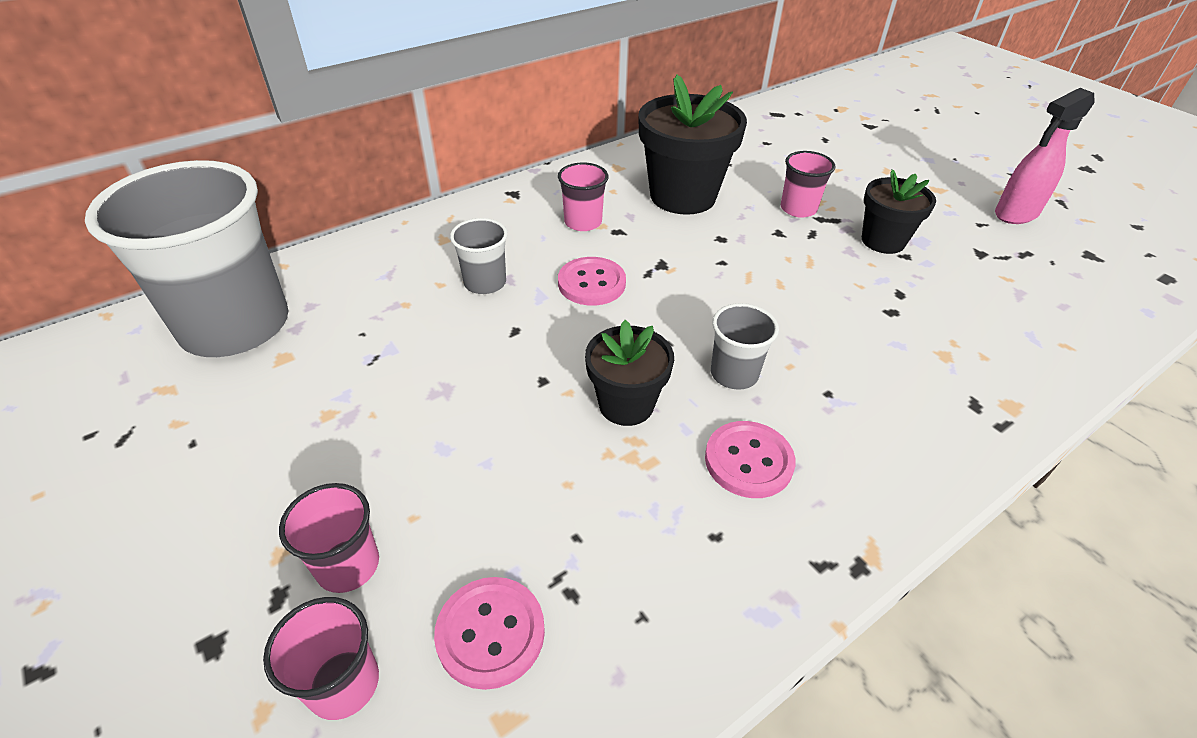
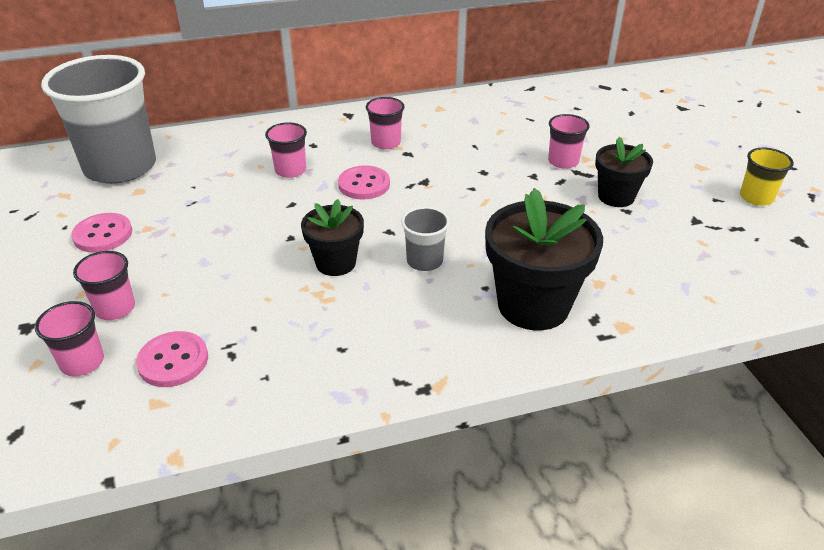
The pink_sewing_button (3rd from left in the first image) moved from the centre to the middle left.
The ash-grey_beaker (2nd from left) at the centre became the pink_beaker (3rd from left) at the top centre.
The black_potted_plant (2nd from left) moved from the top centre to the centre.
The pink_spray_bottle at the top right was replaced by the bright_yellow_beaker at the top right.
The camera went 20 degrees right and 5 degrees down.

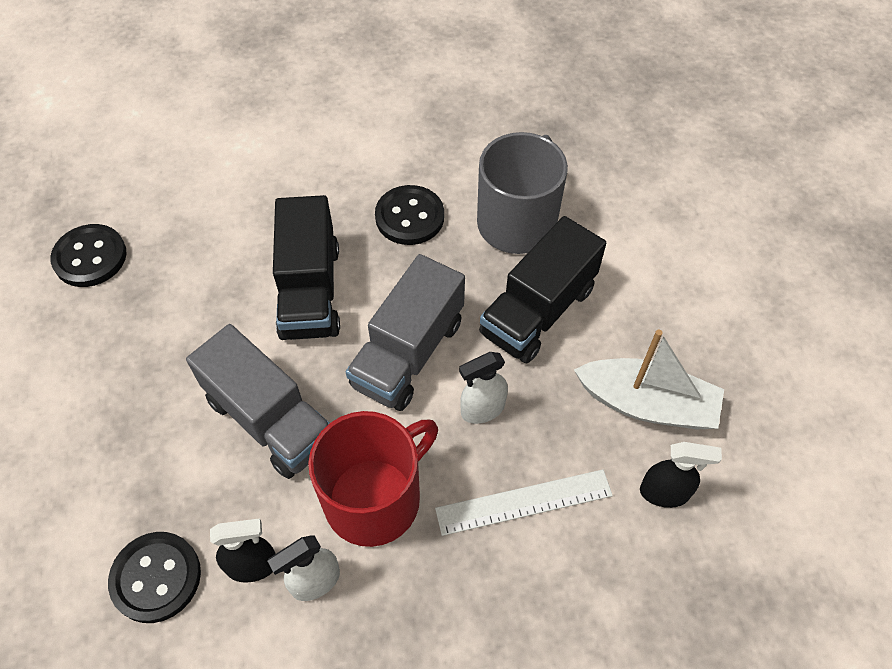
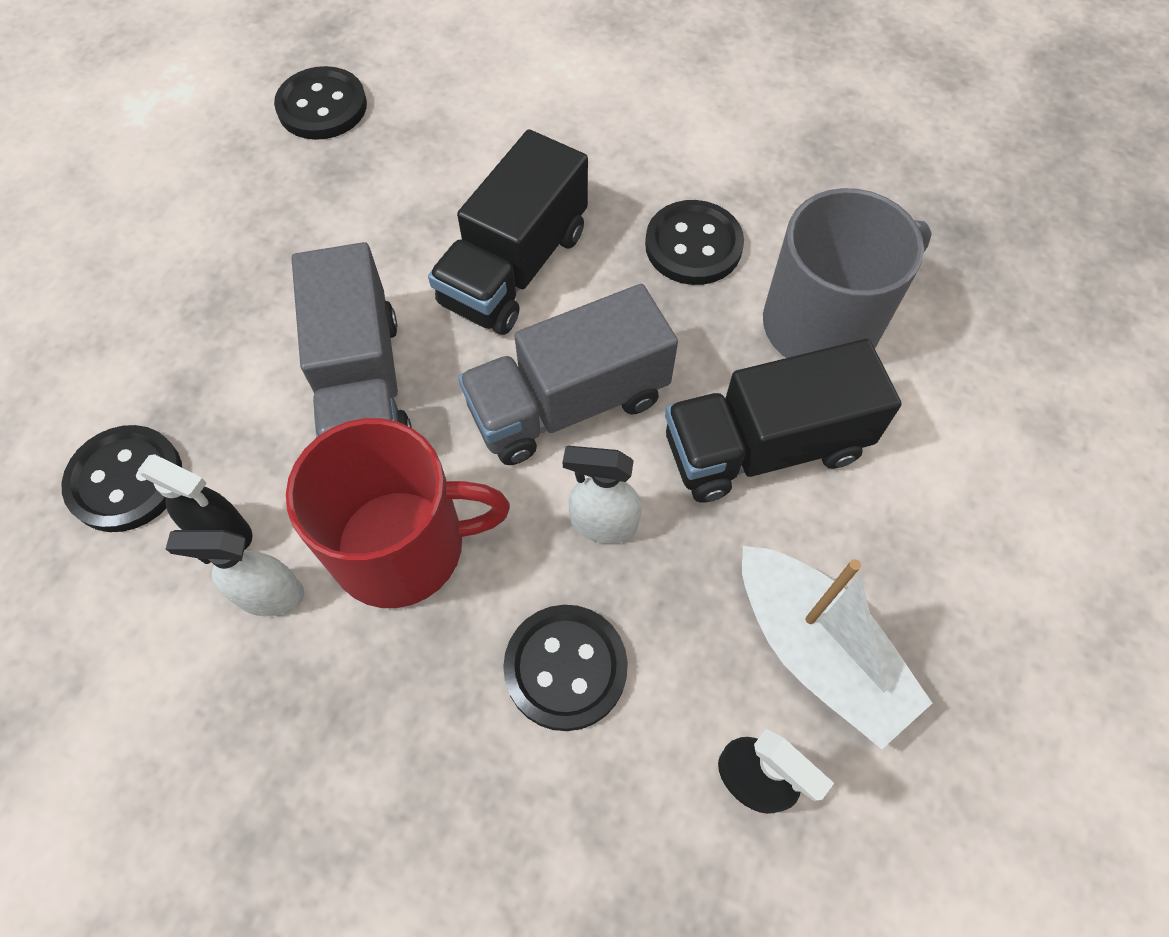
The snow-white_measuring_stick at the bottom centre was replaced by the black_sewing_button (3rd from left) at the bottom centre.
The camera went 35 degrees right and 5 degrees up.

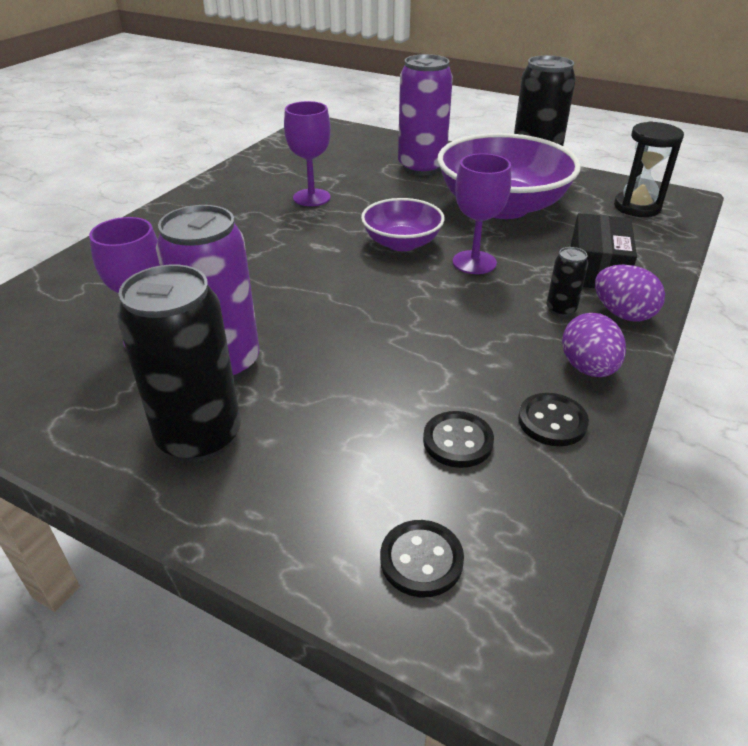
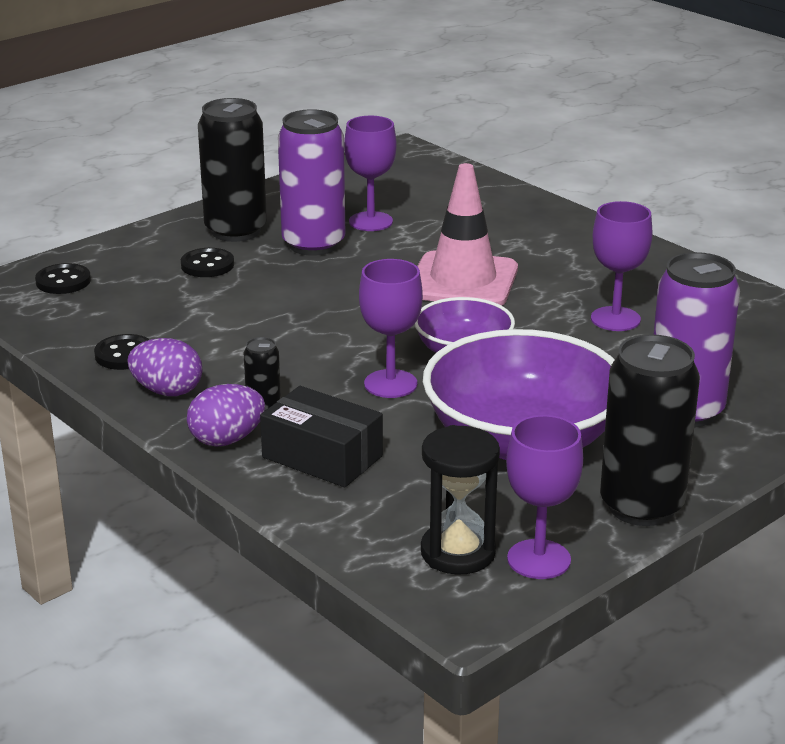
The black_sewing_button (2nd from left in the first image) moved from the centre to the middle left.
The pink_road_cone at the top centre appeared.
The royal_purple_chalice (3rd from left) at the bottom right appeared.
The camera went 110 degrees right and 10 degrees down.

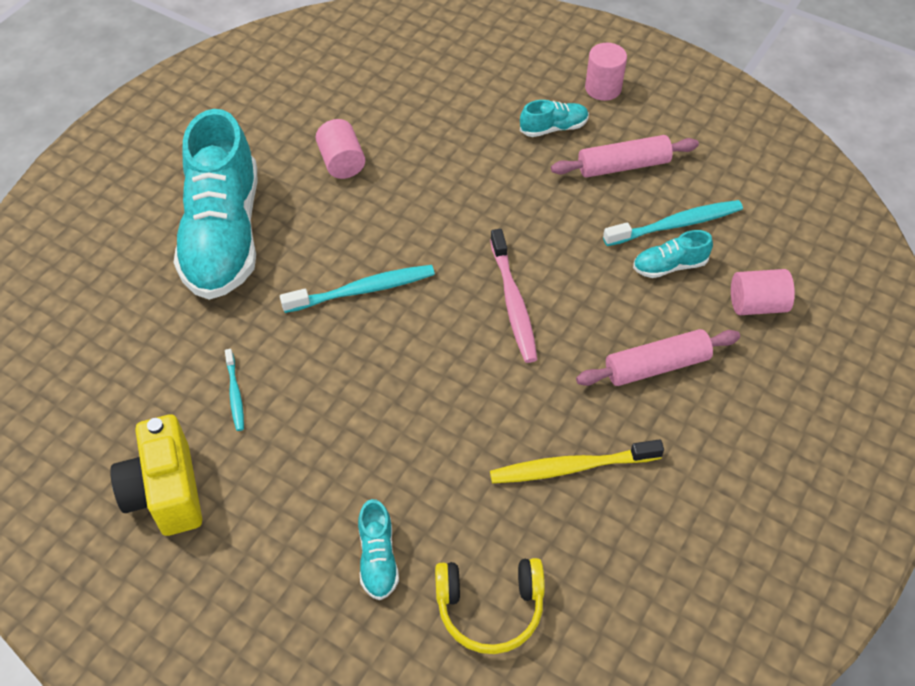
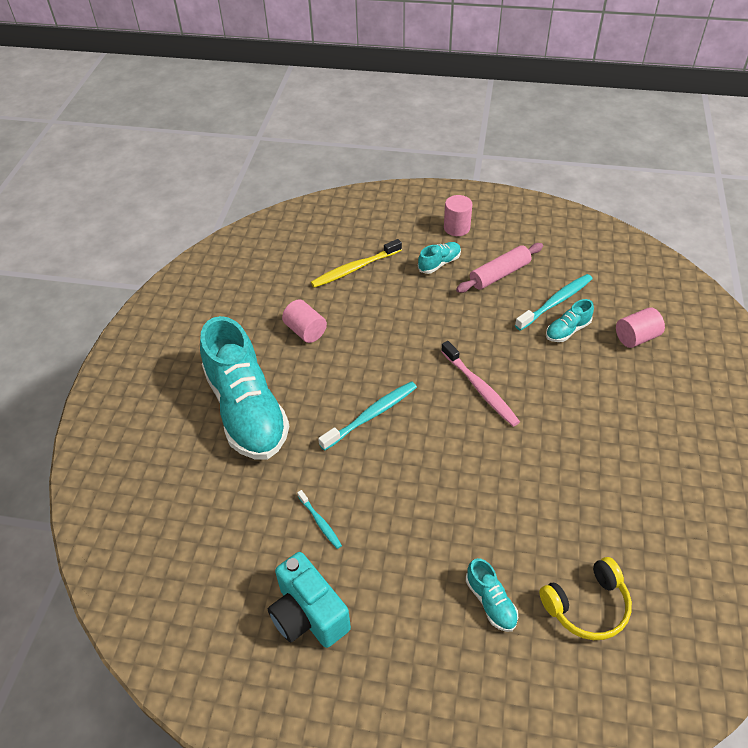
The bright_yellow_photo_camera at the bottom left became the teal_photo_camera at the bottom centre.
The bright_yellow_dental_brush moved from the bottom centre to the centre.
The pink_rolling_pin (2nd from left) at the middle right disappeared.
The camera went 20 degrees left and 5 degrees down.

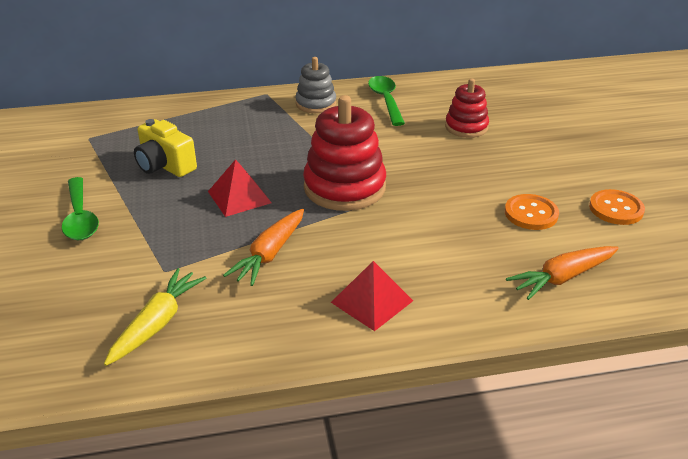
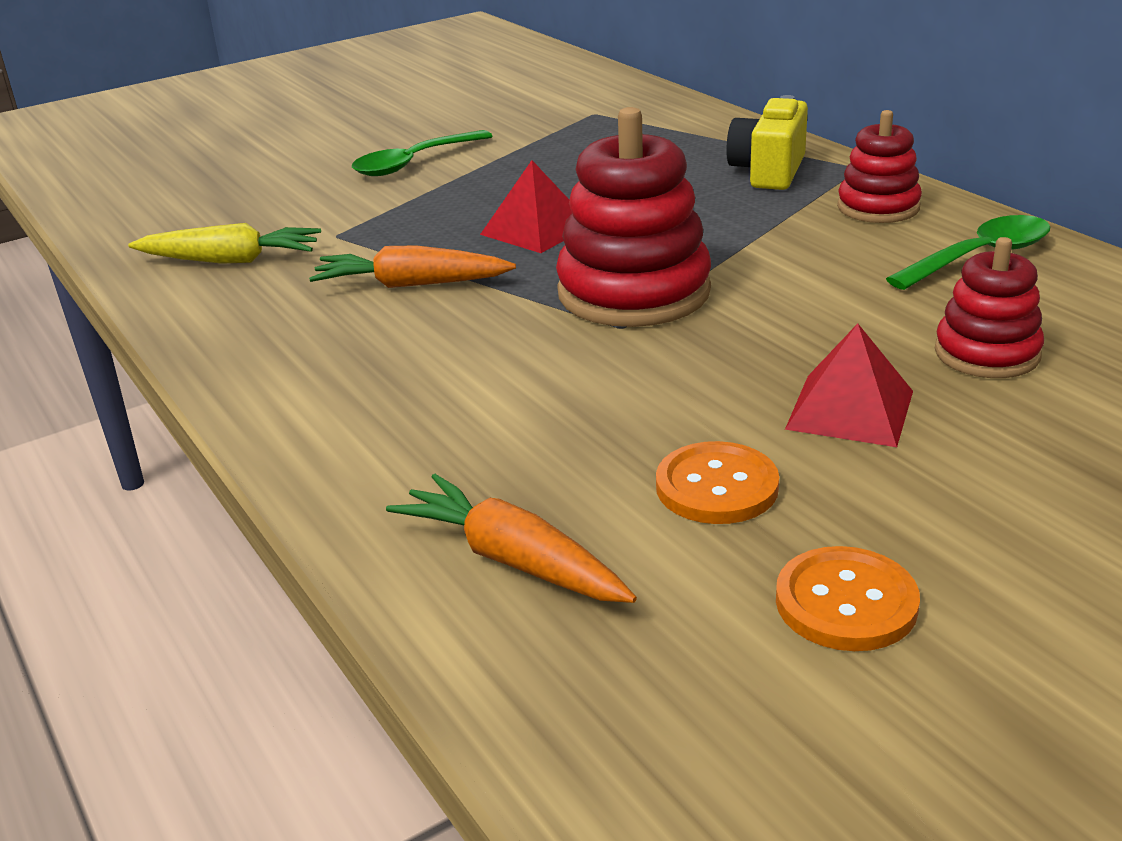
The bright_yellow_photo_camera moved from the top left to the top right.
The crimson_solid_pyramid (2nd from left) moved from the centre to the middle right.
The ash-grey_ring_stacker at the top centre became the crimson_ring_stacker (2nd from left) at the top right.
The camera went 70 degrees right and 5 degrees down.

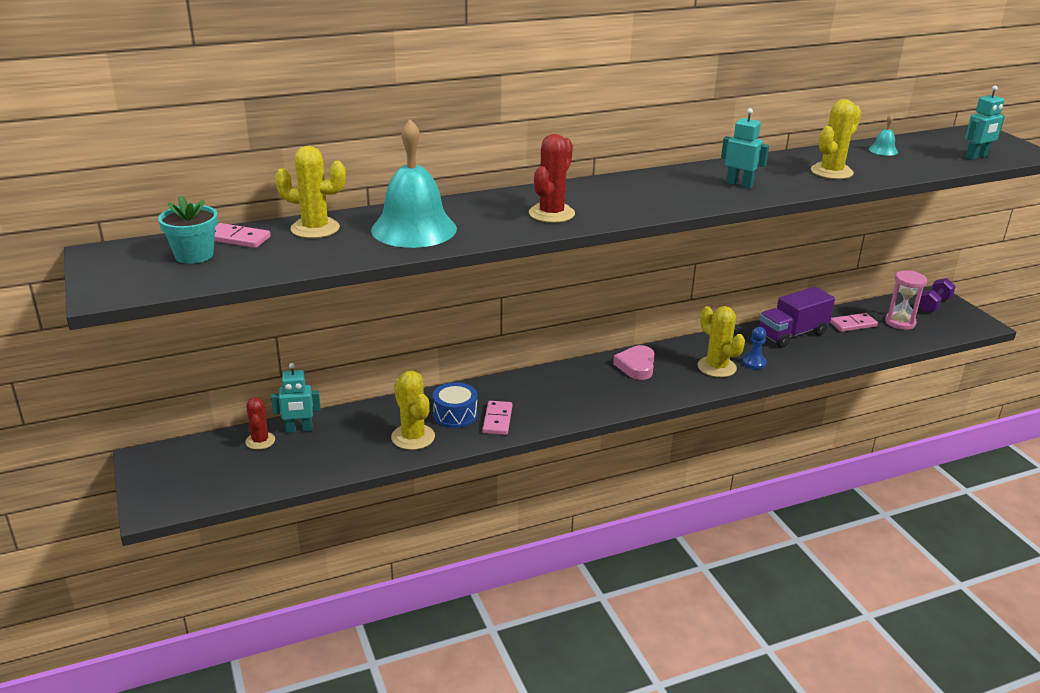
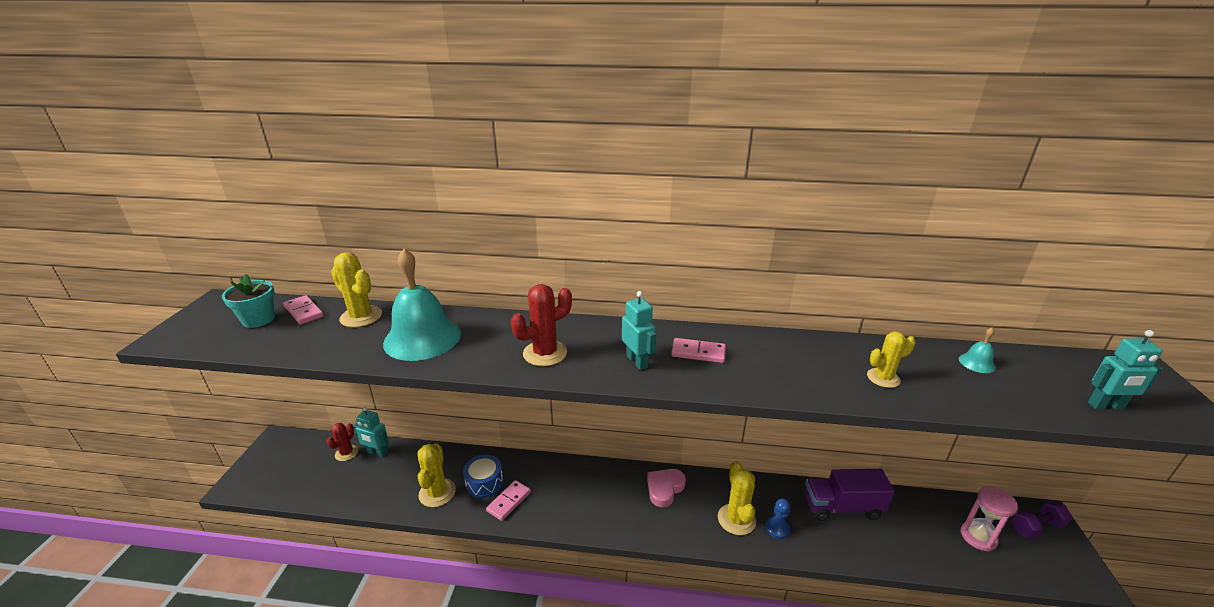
The teal_robot (2nd from left) moved from the top right to the centre.
The pink_domino_piece (3rd from left) moved from the middle right to the centre.
The bright_yellow_cactus (4th from left) at the top right changed to 0.66 times the size.
The camera went 30 degrees right and 0 degrees up.

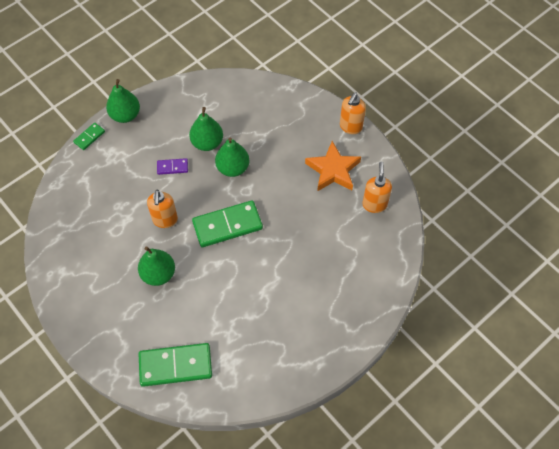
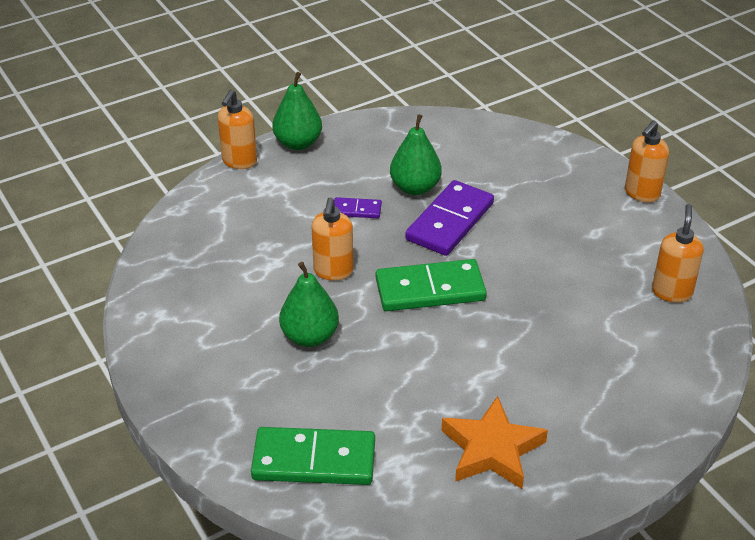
The emerald_domino_piece (1st from left) at the top left was replaced by the orange-coloured_soap_pump (1st from left) at the top left.
The emerald_pear (4th from left) at the centre was replaced by the royal_purple_domino_piece (2nd from left) at the centre.
The orange-coloured_star_shape moved from the centre to the bottom centre.
The camera went 10 degrees right and 20 degrees down.

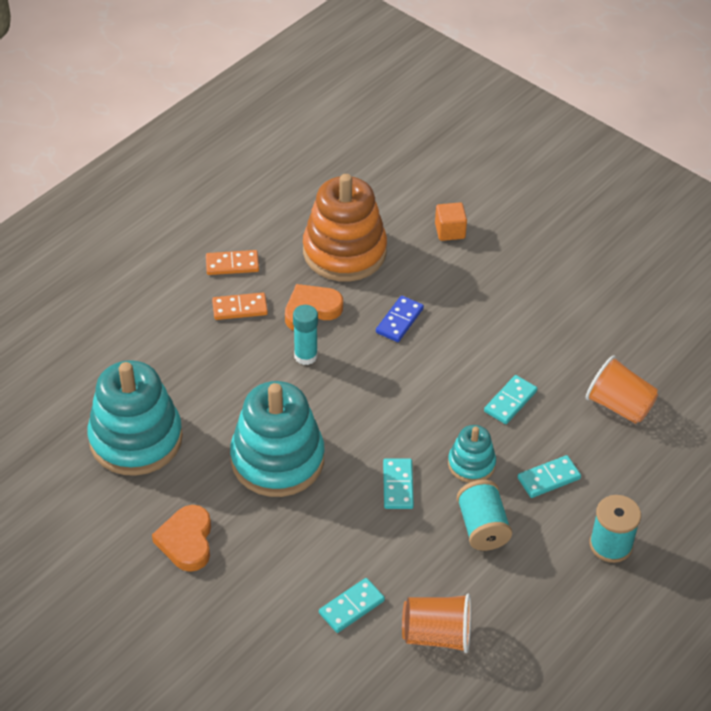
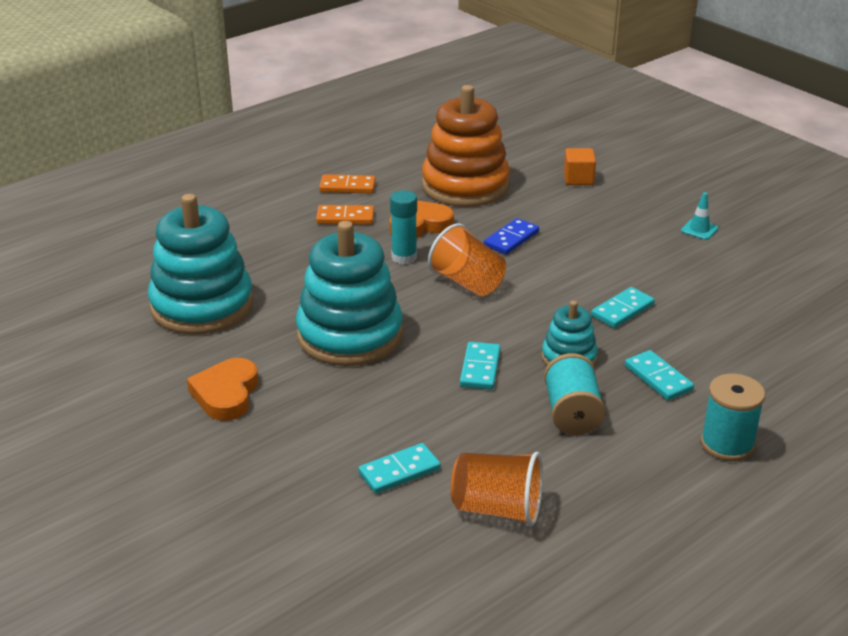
The orange-coloured_beaker (2nd from left in the first image) moved from the middle right to the centre.
The teal_domino_piece (4th from left) at the bottom right turned 75 degrees clockwise.
The teal_road_cone at the middle right appeared.
The camera went 10 degrees right and 15 degrees down.

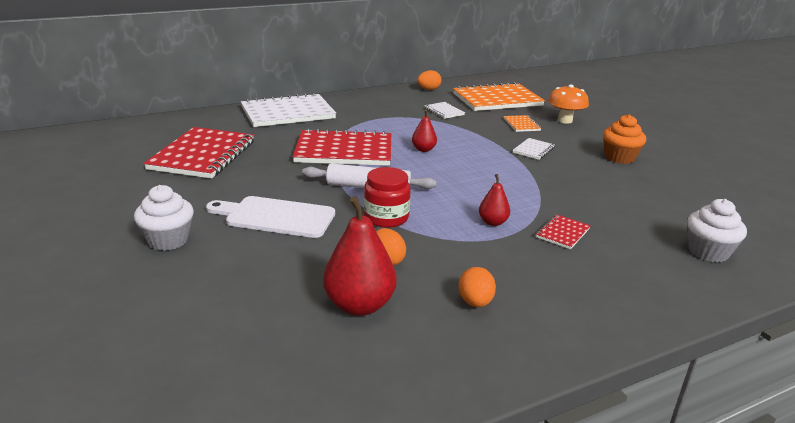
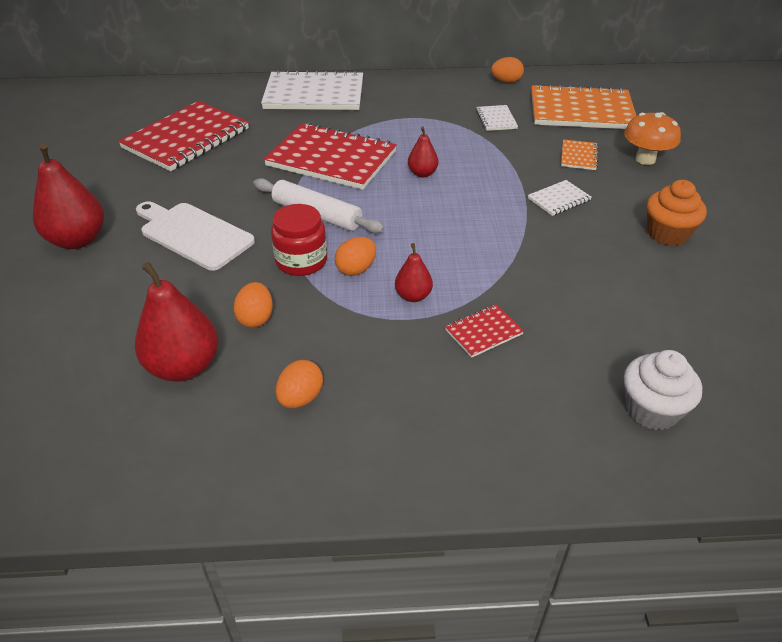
The snow-white_fairy_cake (1st from left) at the middle left was replaced by the crimson_pear (1st from left) at the top left.
The orange-coloured_egg (3rd from left) at the centre appeared.
The camera went 25 degrees right and 15 degrees up.

